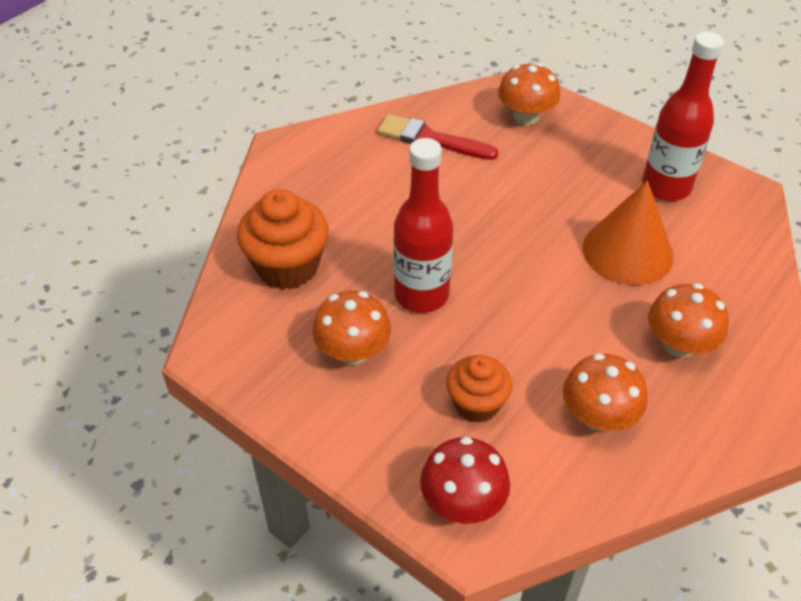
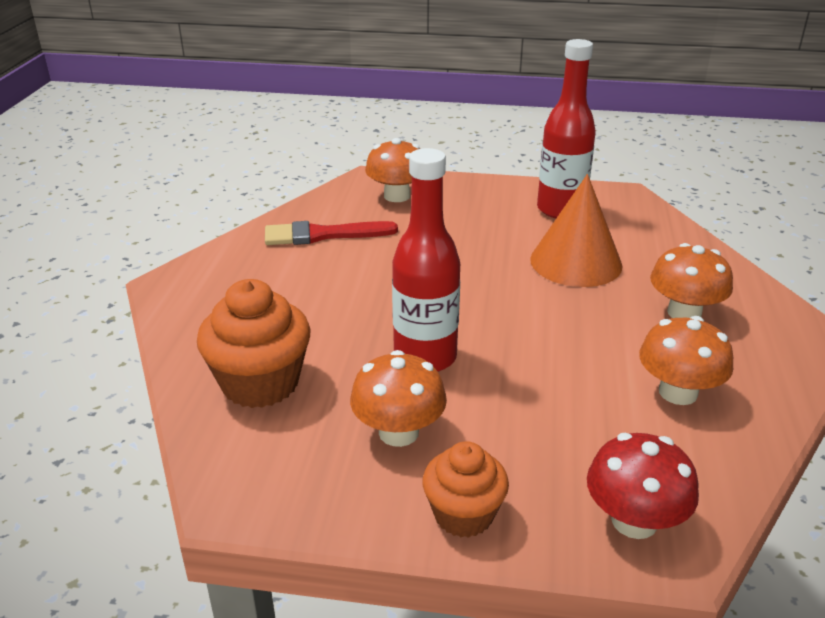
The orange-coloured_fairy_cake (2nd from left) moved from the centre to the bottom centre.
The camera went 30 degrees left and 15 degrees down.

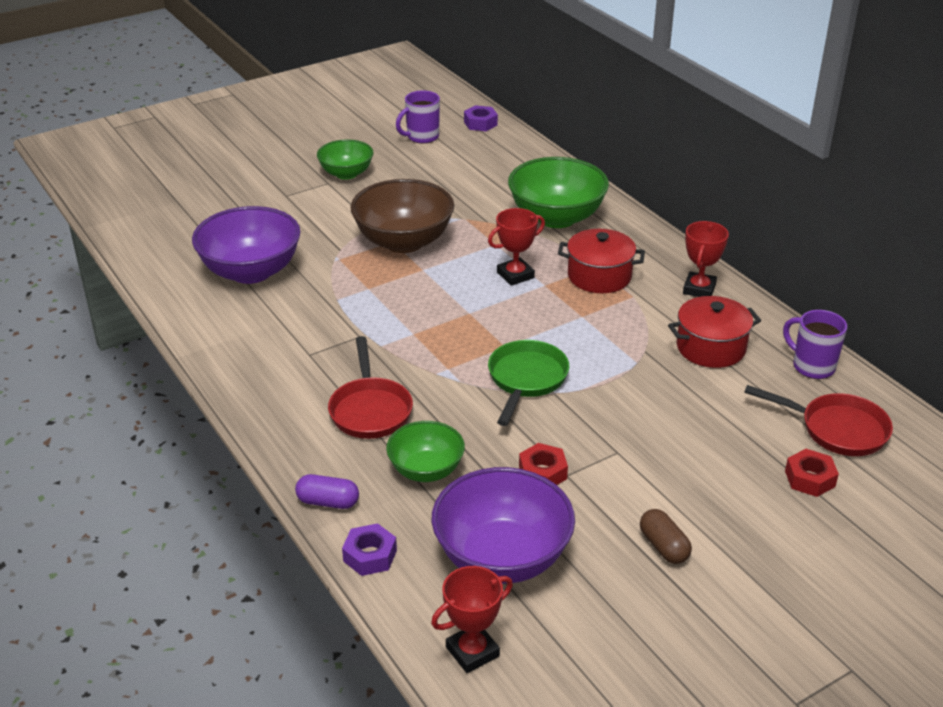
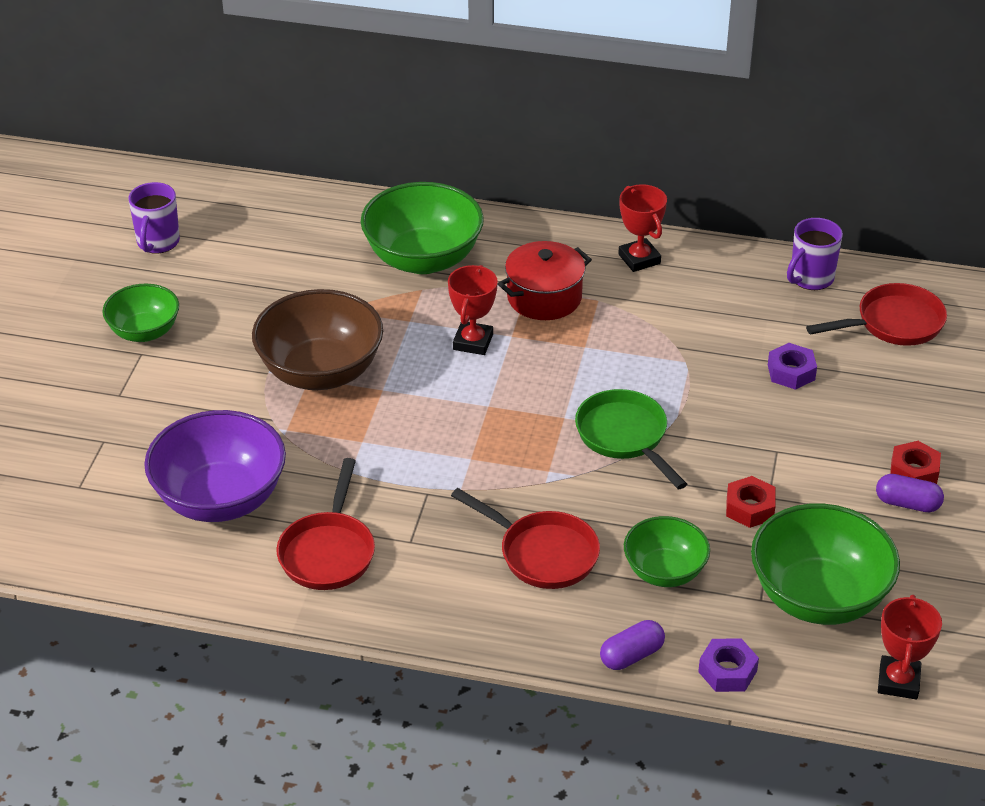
The crimson_skillet (1st from left) at the middle left appeared.
The royal_purple_deep_dish (2nd from left) at the bottom centre became the emerald_deep_dish (4th from left) at the bottom right.
The royal_purple_nut (2nd from left) moved from the top centre to the middle right.
The royal_purple_coffee_mug (2nd from left) at the middle right turned 45 degrees counterclockwise.
The brown_pill at the bottom right became the royal_purple_pill (2nd from left) at the middle right.
The crimson_nut (2nd from left) moved from the bottom right to the middle right.
The crimson_pot (2nd from left) at the middle right disappeared.
The camera went 45 degrees left and 5 degrees up.

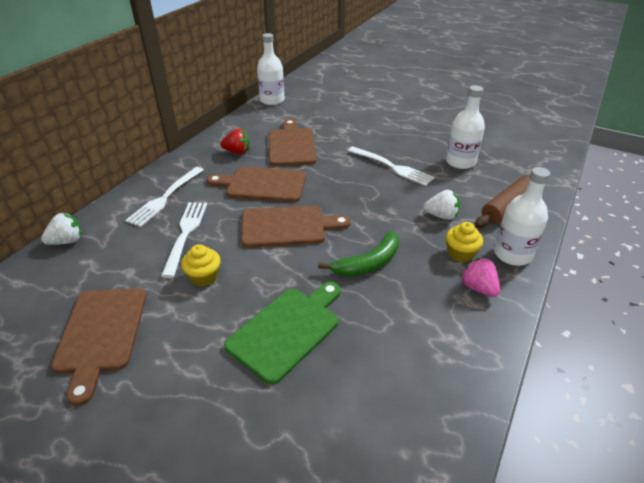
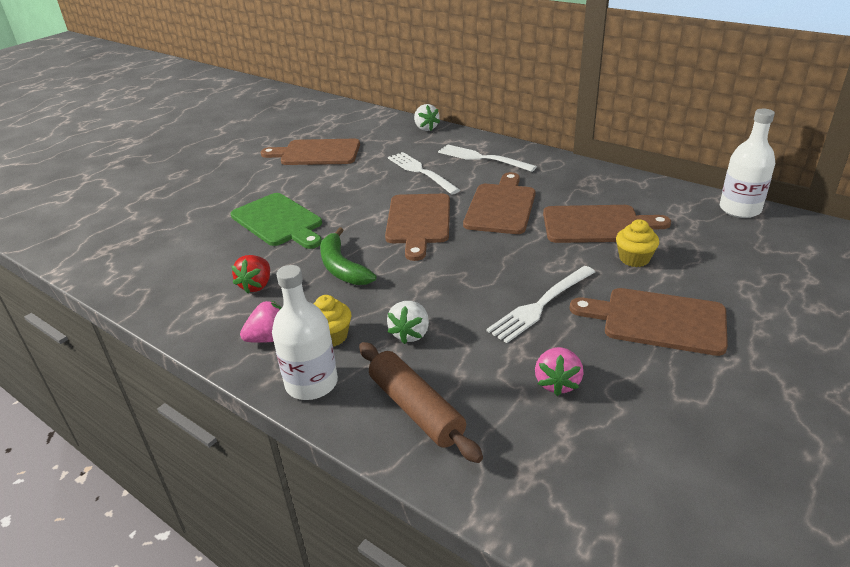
The crimson_toy_strawberry moved from the top centre to the middle left.
The snow-white_dinner_fork (2nd from left in the first image) at the middle left turned 135 degrees counterclockwise.
The snow-white_drink_bottle (2nd from left) at the top right was replaced by the pink_toy_strawberry (2nd from left) at the centre.
The brown_chopping_board (5th from left) at the middle right appeared.
The bright_yellow_fairy_cake (1st from left in the first image) moved from the middle left to the middle right.
The camera went 100 degrees right and 5 degrees down.

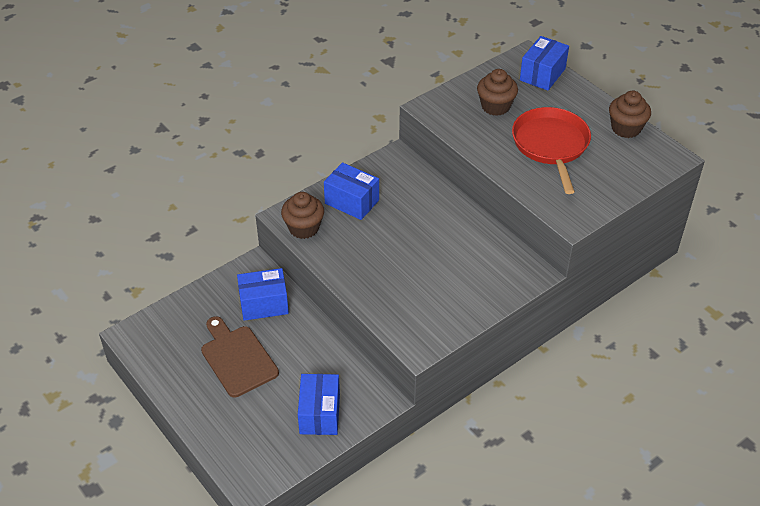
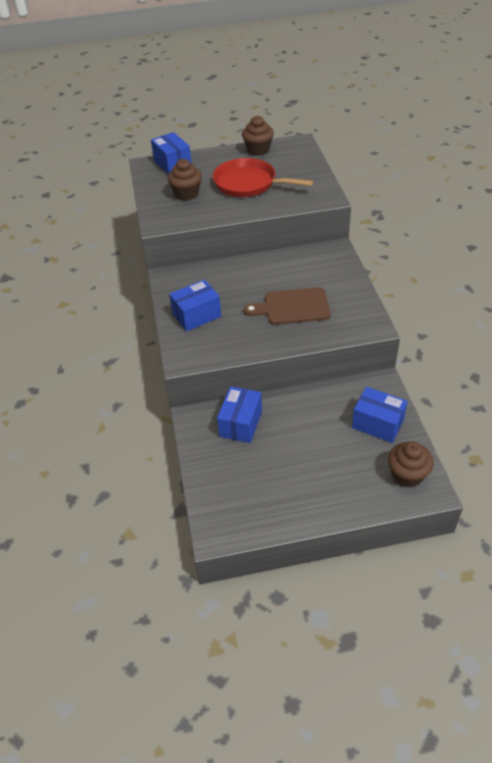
The brown_chopping_board moved from the bottom left to the centre.
The brown_fairy_cake (1st from left in the first image) moved from the centre to the middle right.
The camera went 60 degrees left and 0 degrees up.

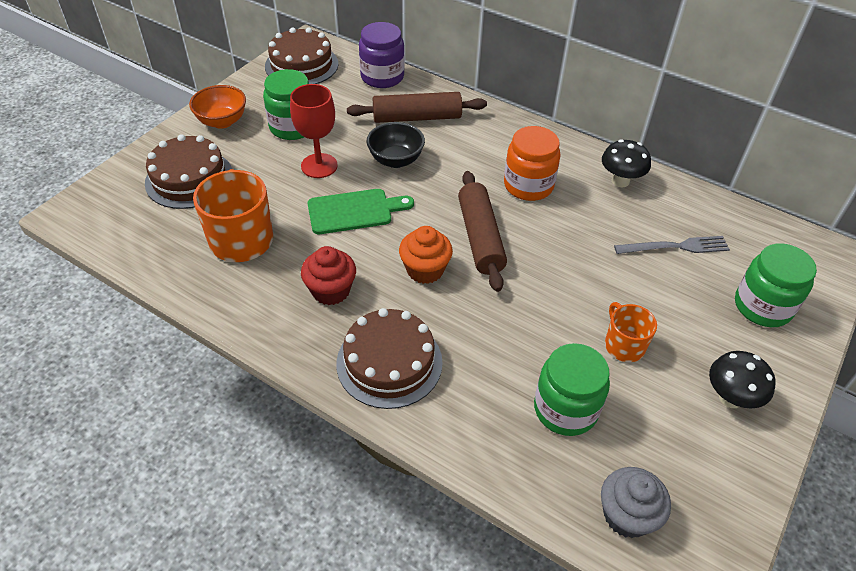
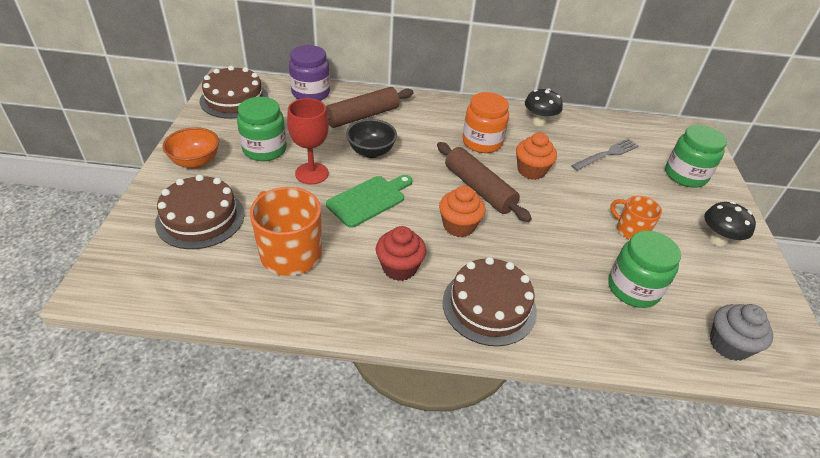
The orange-coloured_fairy_cake (2nd from left) at the centre appeared.
The camera went 30 degrees left and 5 degrees down.

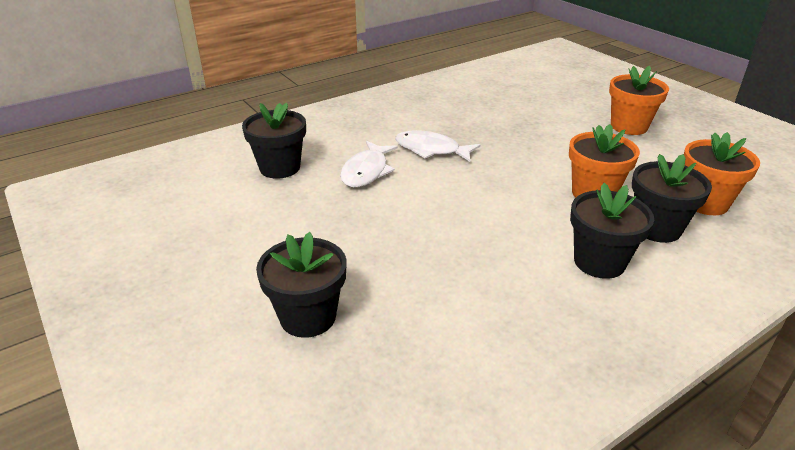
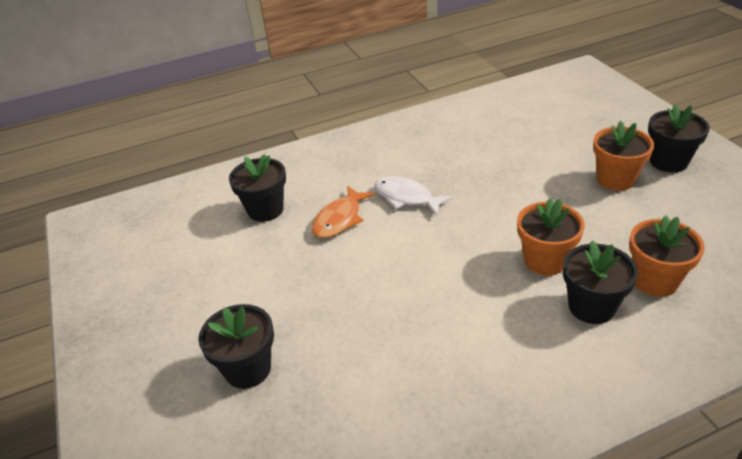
The snow-white_fish (1st from left) at the centre became the orange-coloured_fish at the centre.
The black_potted_plant (3rd from left in the first image) moved from the middle right to the top right.
The camera went 15 degrees right and 5 degrees up.

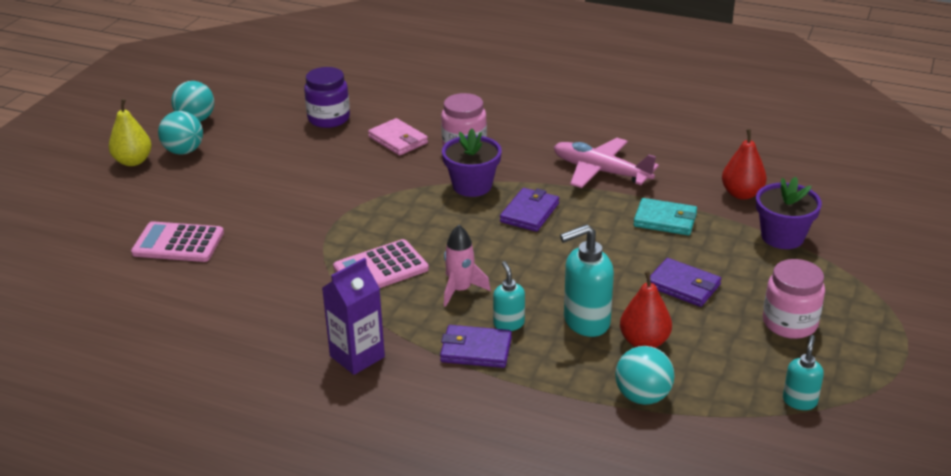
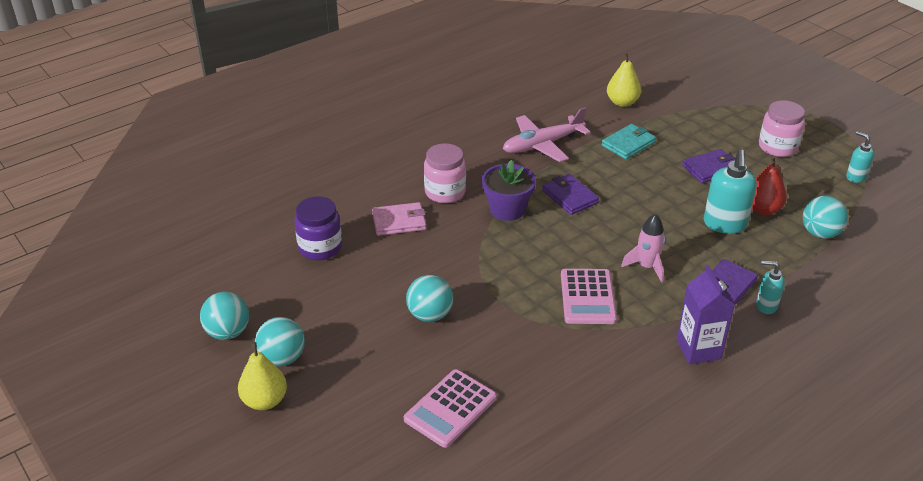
The teal_play_ball (3rd from left) at the centre appeared.
The crimson_pear (2nd from left) at the middle right became the bright_yellow_pear (2nd from left) at the top right.
The teal_soap_pump (1st from left in the first image) moved from the centre to the middle right.
The royal_purple_potted_plant (2nd from left) at the middle right disappeared.
The camera went 60 degrees left and 5 degrees up.

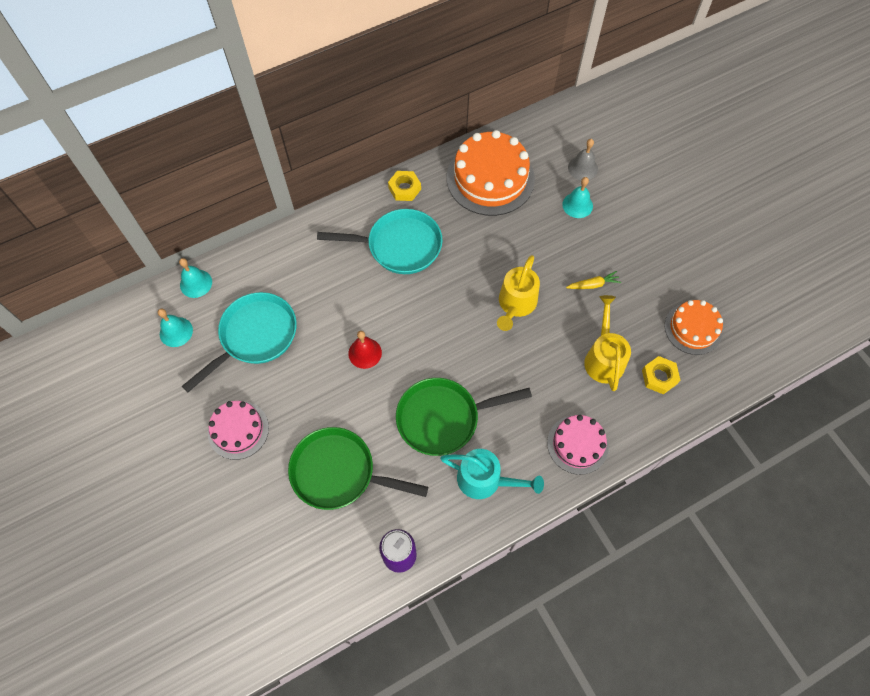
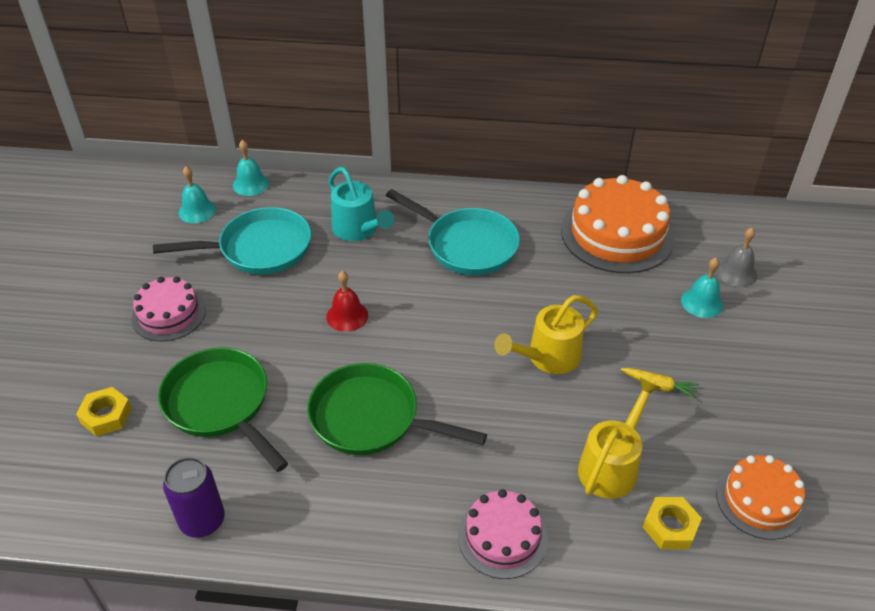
The bright_yellow_nut (1st from left) moved from the top centre to the bottom left.
The teal_sprinkling_can moved from the bottom centre to the centre.
The camera went 35 degrees right and 20 degrees down.

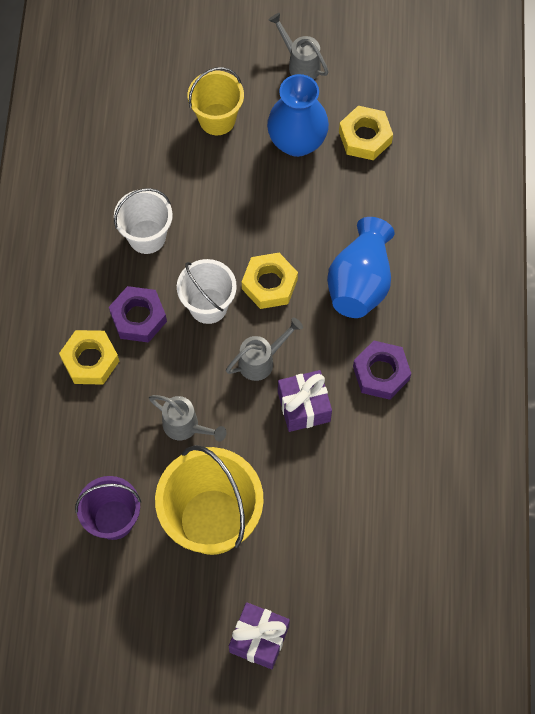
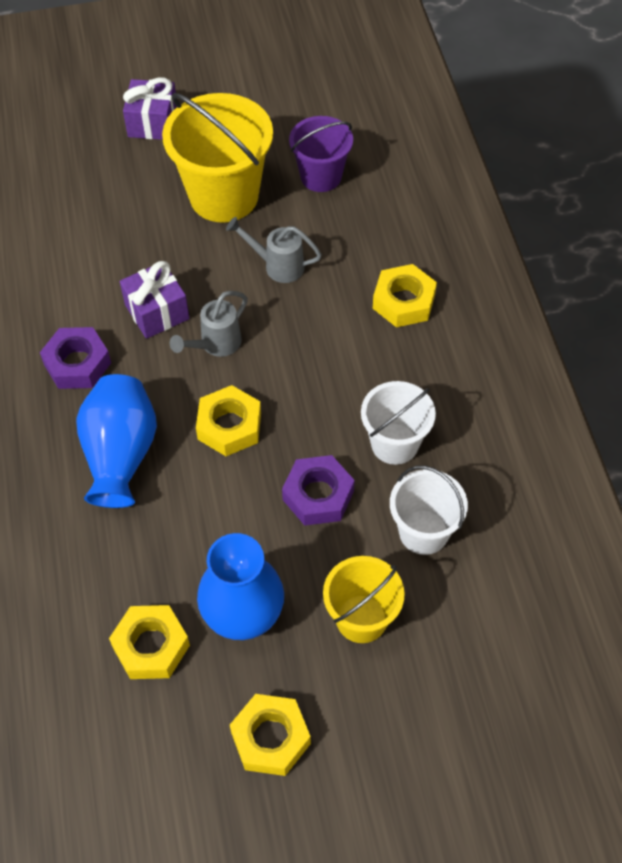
The ash-grey_sprinkling_can (3rd from left) at the top centre was replaced by the bright_yellow_nut (3rd from left) at the bottom centre.
The royal_purple_nut (1st from left in the first image) moved from the middle left to the centre.
The snow-white_sand_bucket (2nd from left) moved from the centre to the middle right.
The camera went 165 degrees right and 10 degrees down.

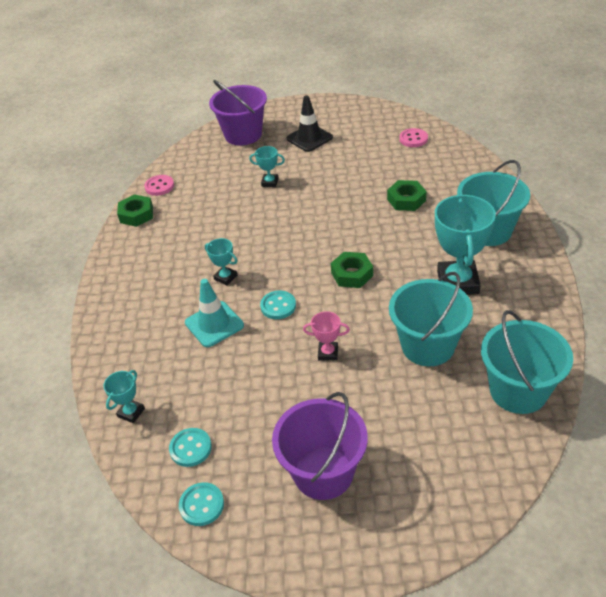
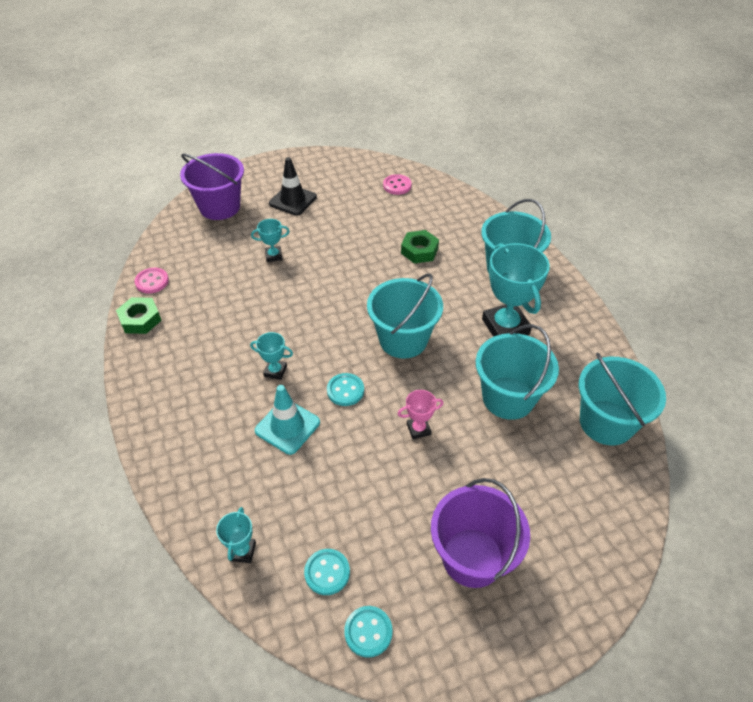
The emerald_nut (2nd from left) at the centre was replaced by the teal_sand_bucket (1st from left) at the centre.
The camera went 25 degrees left and 5 degrees up.

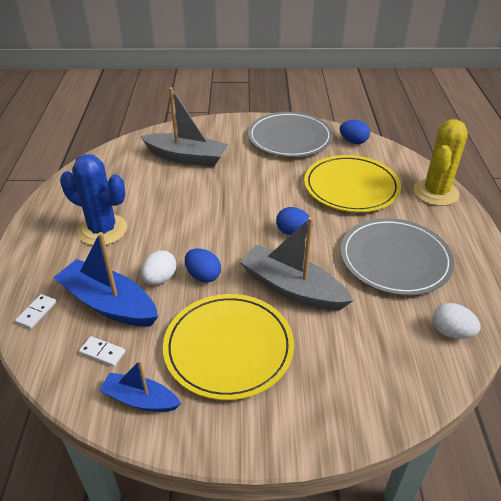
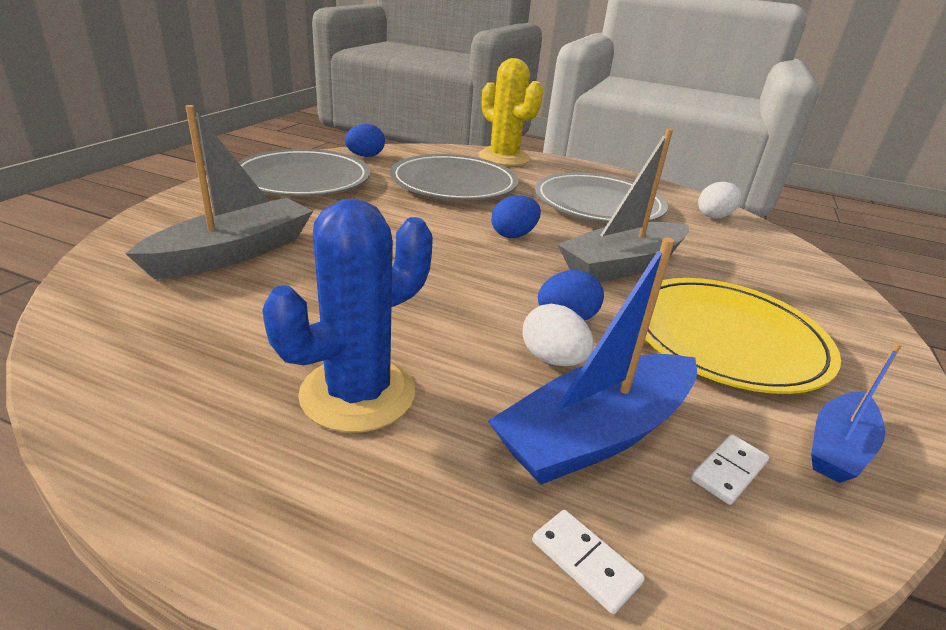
The bright_yellow_flat_dish (2nd from left) at the middle right became the ash-grey_flat_dish (2nd from left) at the top centre.
The camera went 70 degrees left and 10 degrees down.

